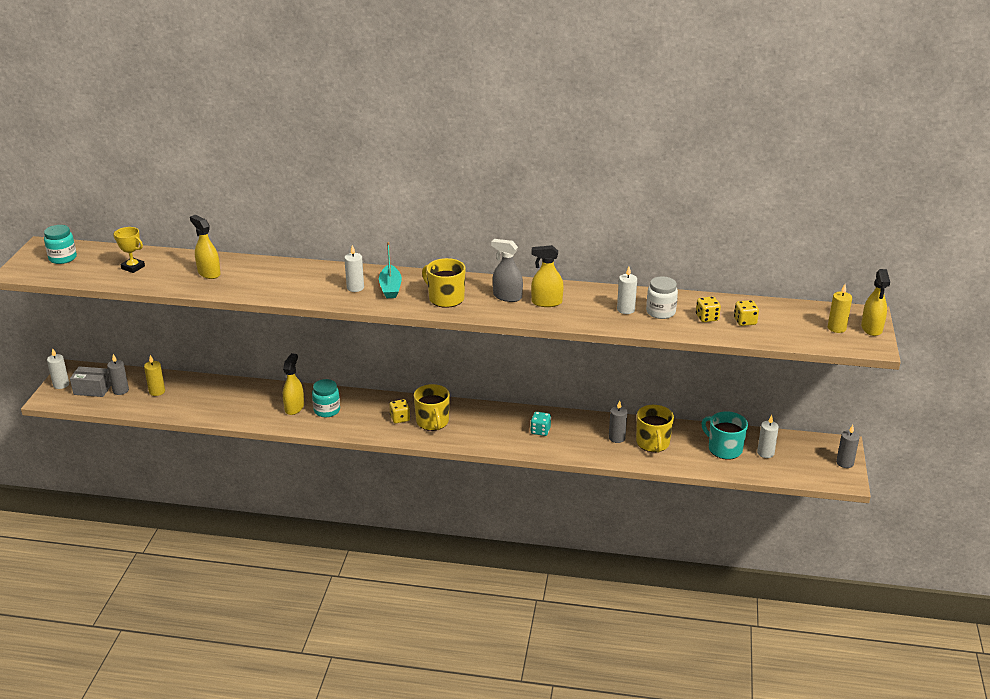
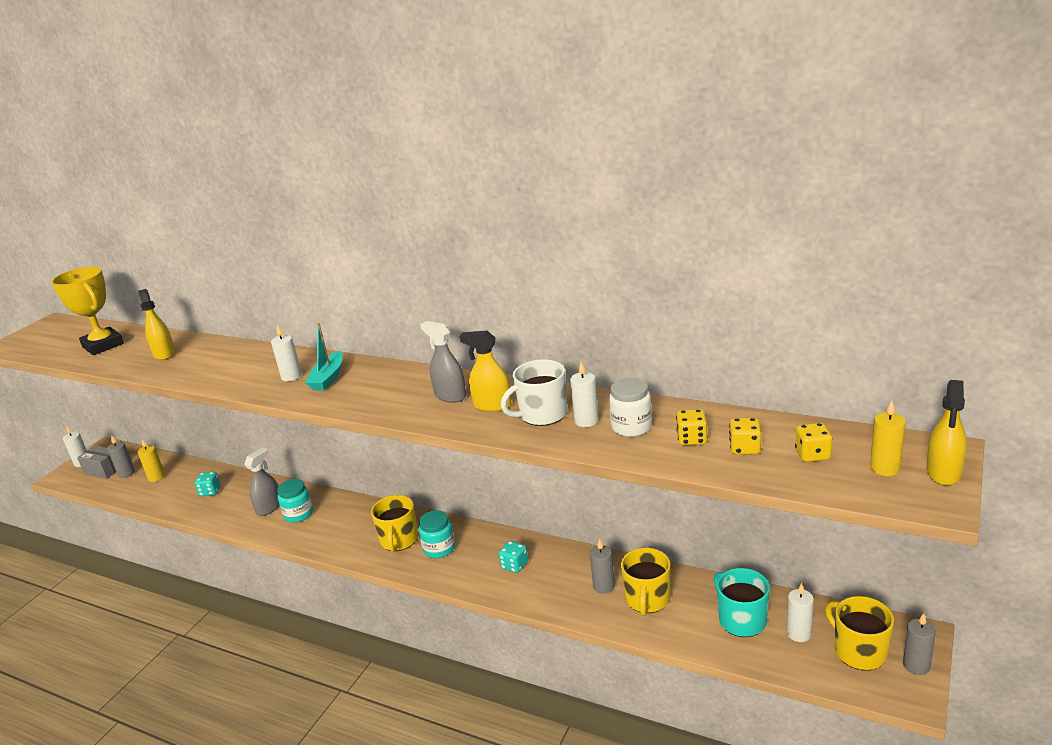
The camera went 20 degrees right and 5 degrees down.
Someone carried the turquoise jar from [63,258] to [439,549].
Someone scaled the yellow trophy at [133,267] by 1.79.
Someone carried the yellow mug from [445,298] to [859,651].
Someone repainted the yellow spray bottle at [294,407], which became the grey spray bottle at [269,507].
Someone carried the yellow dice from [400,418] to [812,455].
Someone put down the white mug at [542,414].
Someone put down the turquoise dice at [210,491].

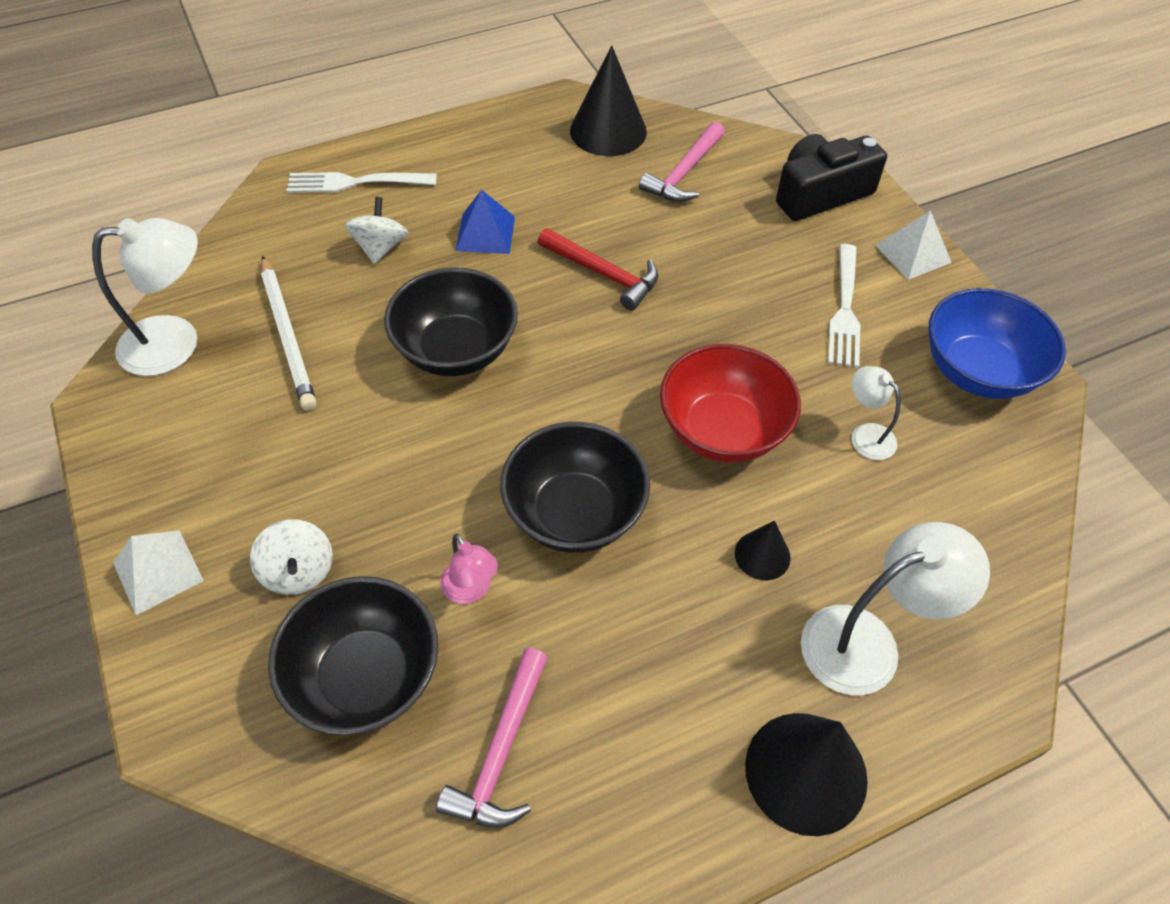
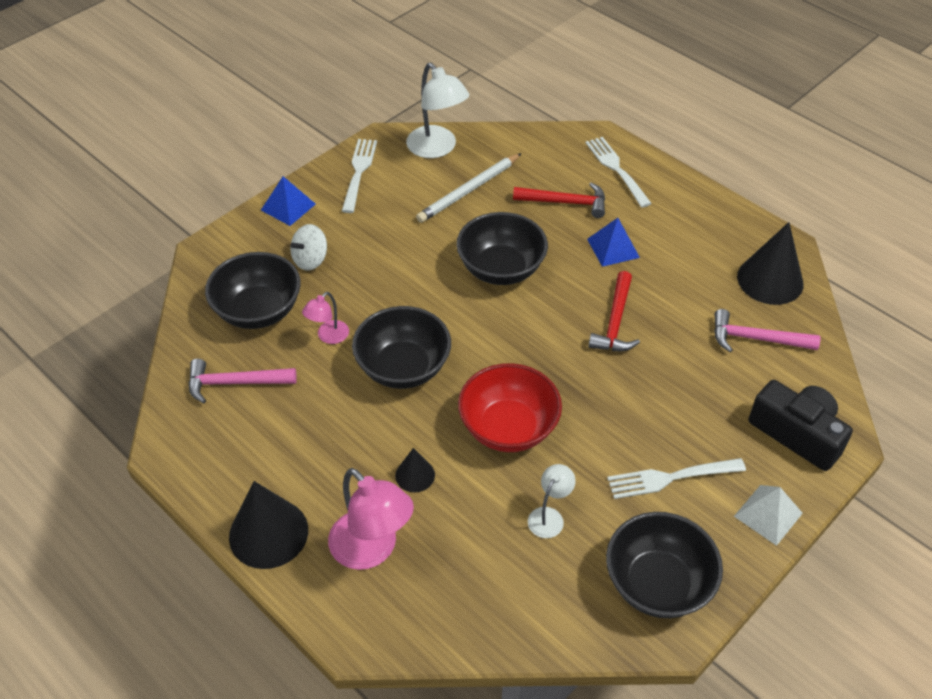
The camera went 70 degrees right and 5 degrees down.
Someone swapped the white spinning top at [380,248] for the red hammer at [566,203].
Someone repainted the blue bowl at [977,371], which became the black bowl at [657,583].
Someone repainted the white lamp at [868,642], which became the pink lamp at [372,550].
Someone repainted the white pyramid at [158,571], which became the blue pyramid at [288,207].
Someone put down the white fork at [359,173].

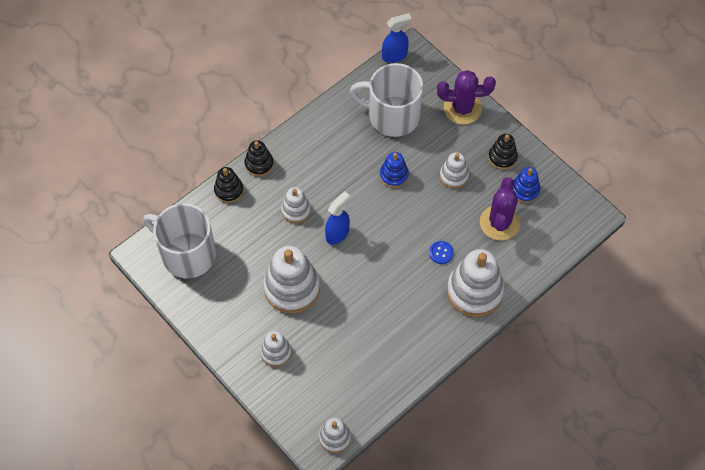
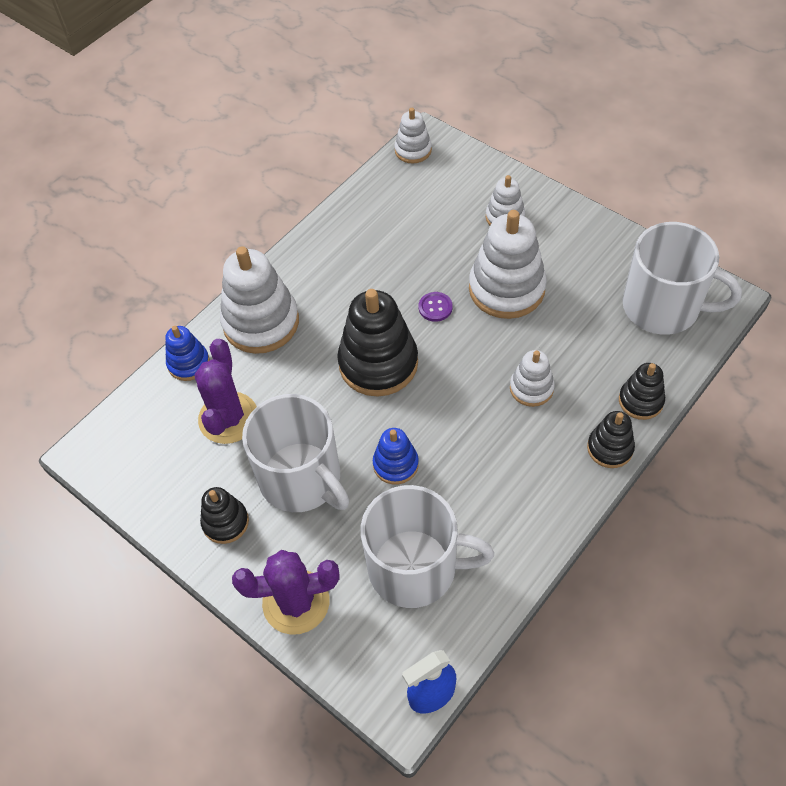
The camera went 175 degrees right and 5 degrees down.
Someone swapped the white stacking toy at [454,176] for the white mug at [301,478].
Someone carried the blue stacking toy from [525,190] to [188,363].
Someone took away the blue spray bottle at [337,234].
Someone took away the blue button at [441,253].
Someone put down the black stacking toy at [378,363].
Someone put down the purple button at [435,307].

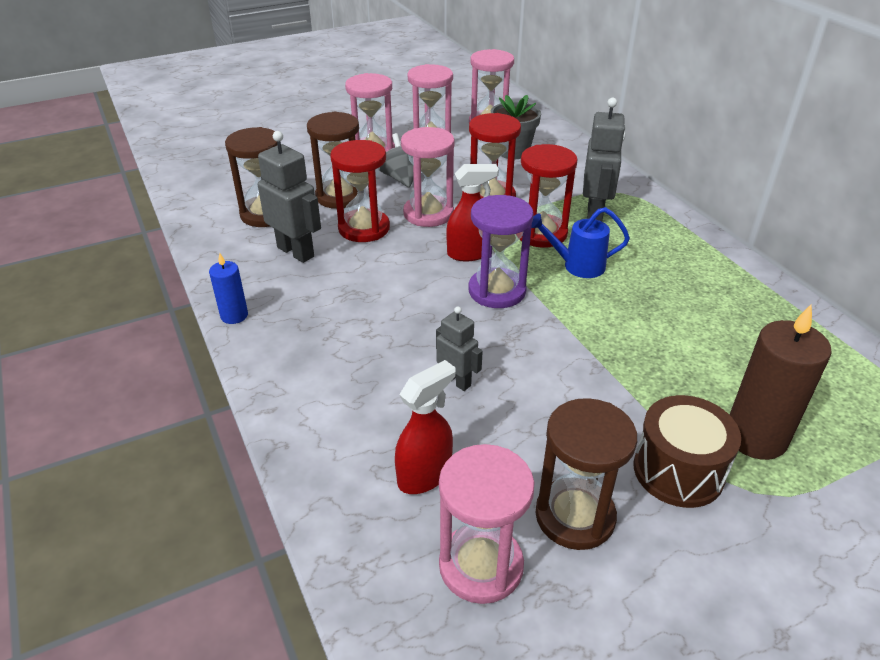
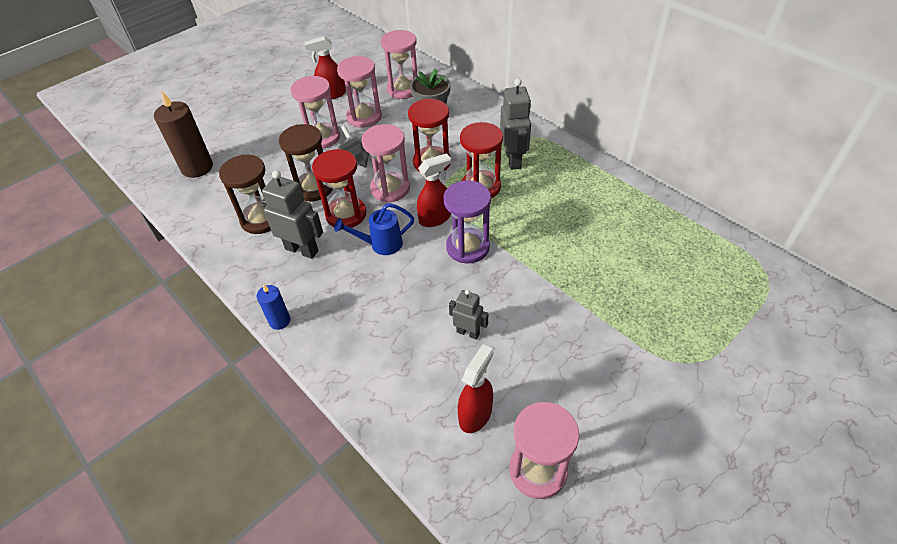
The camera went 15 degrees left and 10 degrees up.
Someone carried the blue watering can from [577,266] to [381,244].
Someone carried the brown candle from [755,437] to [197,167].
Someone took away the brown drum at [678,471].
Someone took away the brown hourglass at [575,516].
Someone put down the red spray bottle at [332,94].

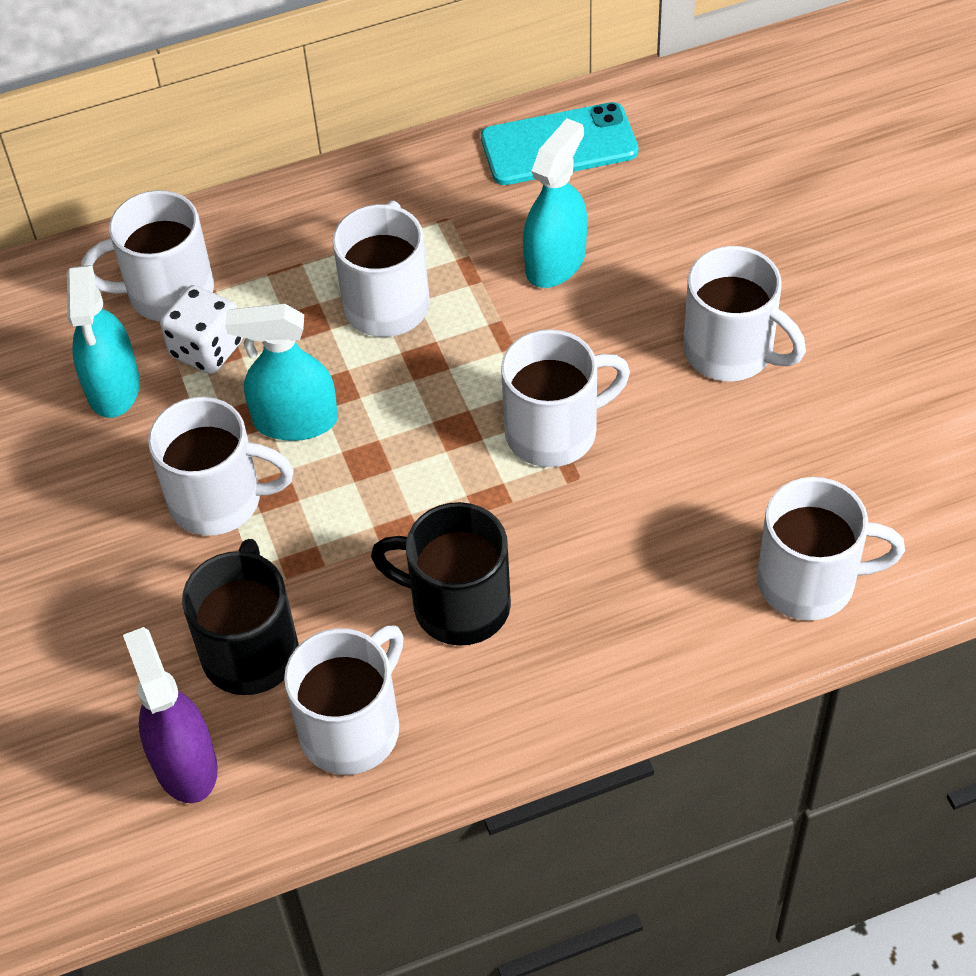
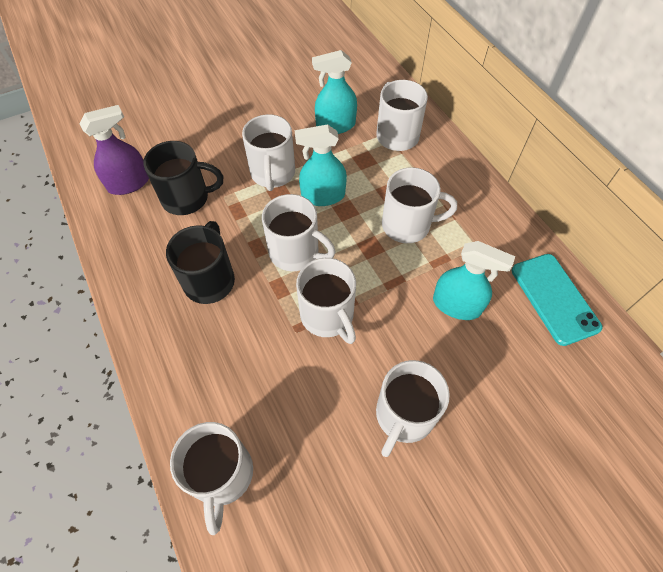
The camera went 80 degrees right and 5 degrees up.
Someone took away the white dice at [207,349].
Someone rotated the turquoise spray bottle at [295,421] by 90 degrees counterclockwise.
Someone carried the white mug from [352,728] to [295,252].

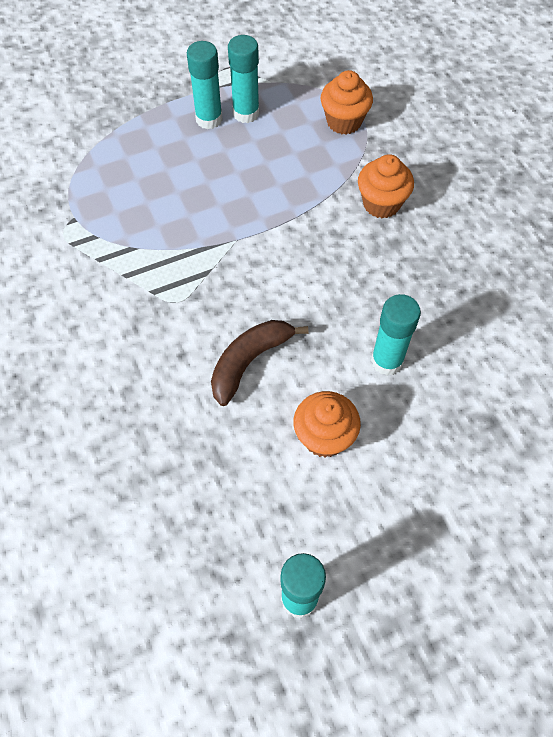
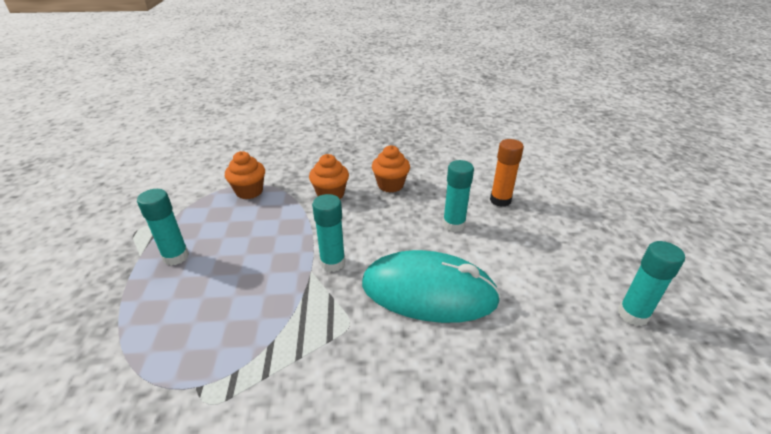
The camera went 70 degrees left and 25 degrees down.
Someone carried the turquoise glue stick from [246,113] to [332,263].
Someone swapped the brown banana at [249,361] for the turquoise mouse at [428,292].
Someone carried the orange cupcake from [324,437] to [390,185].
Someone put down the orange glue stick at [500,200].

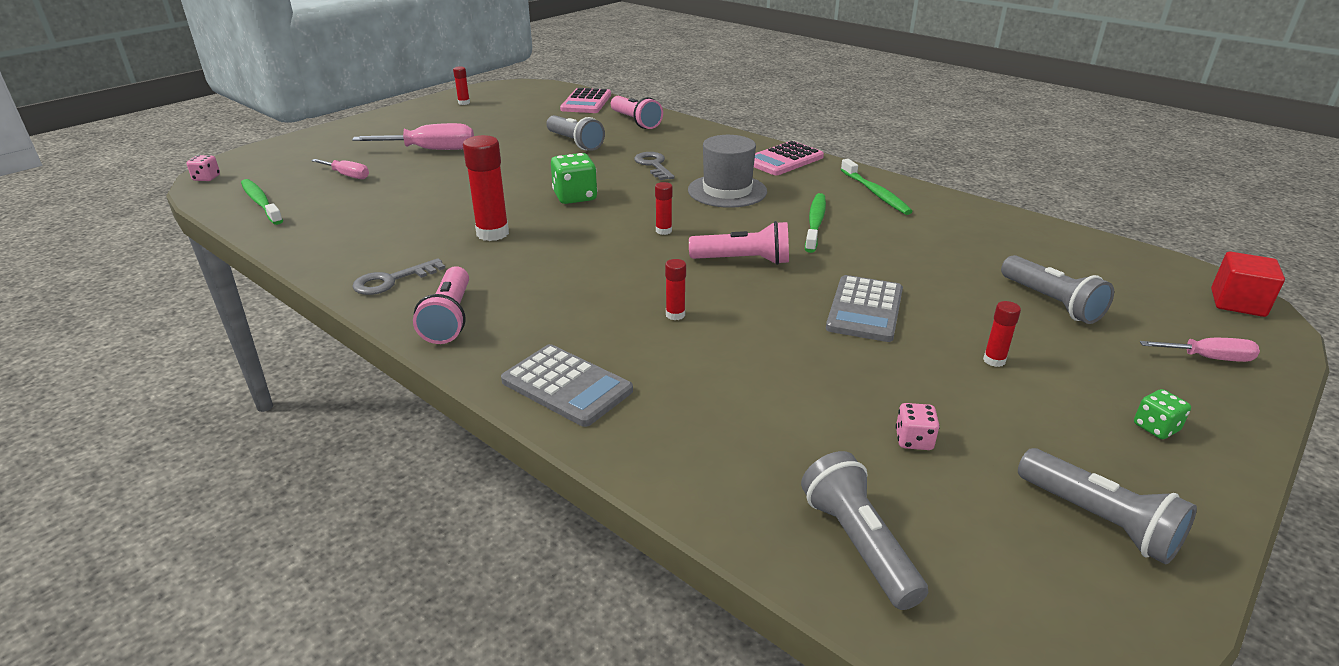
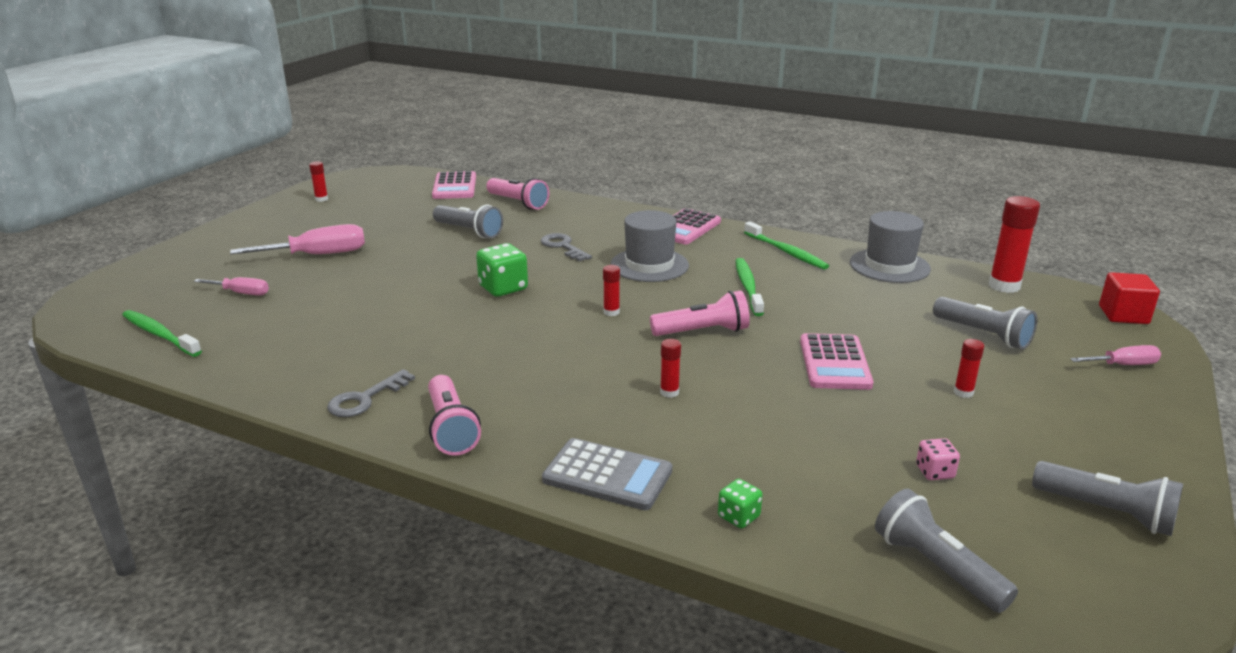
The camera went 15 degrees left and 5 degrees down.
Someone carried the red glue stick from [492,233] to [1004,286].
Someone took away the pink dice at [206,178].
Someone repainted the grey calculator at [865,309], which became the pink calculator at [834,363].
Someone carried the green dice from [1156,427] to [738,517].
Someone put down the grey hat at [889,266].

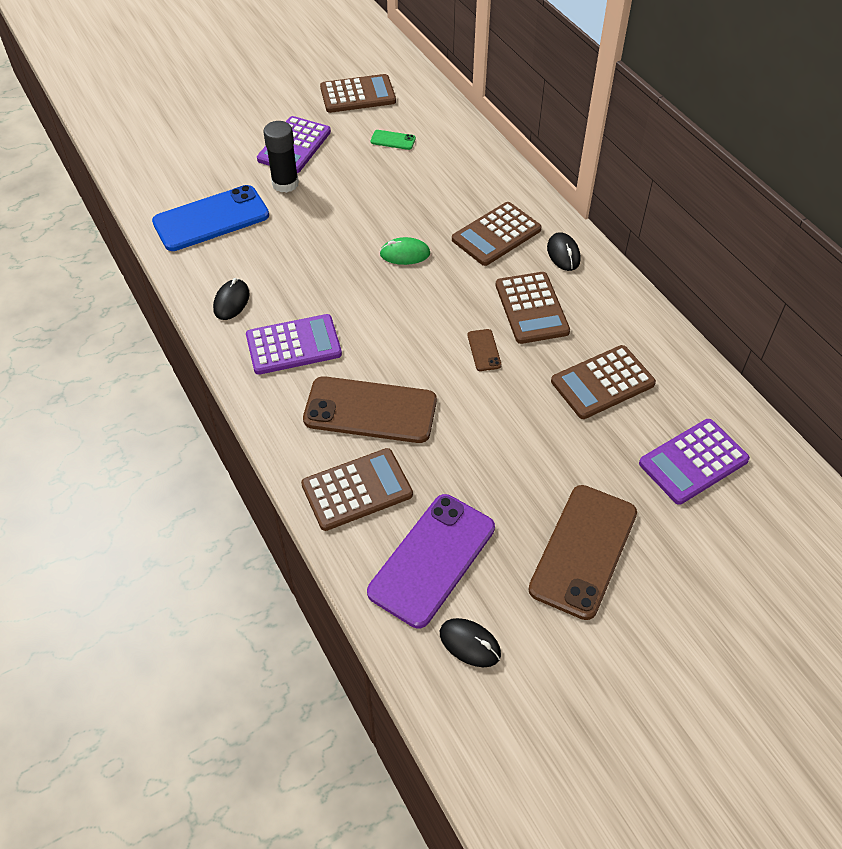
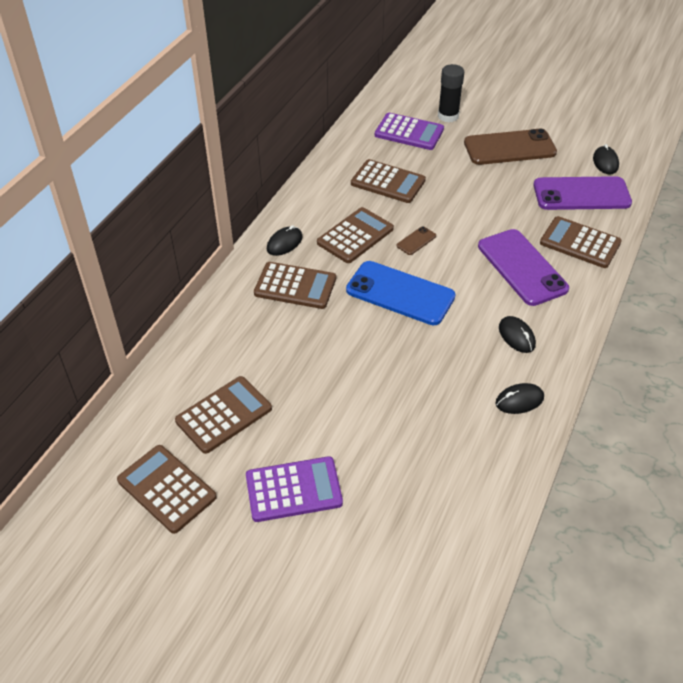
The camera went 125 degrees left and 5 degrees down.
Someone carried the black glue stick from [285,183] to [448,116].
Someone swapped the green phone at [393,140] for the brown calculator at [224,415].
Someone carried the blue phone from [211,219] to [400,293].
Someone took away the green mouse at [405,254].
Someone swapped the purple calculator at [293,345] for the black mouse at [516,336].
Someone repainted the brown phone at [370,410], which became the purple phone at [522,267].

